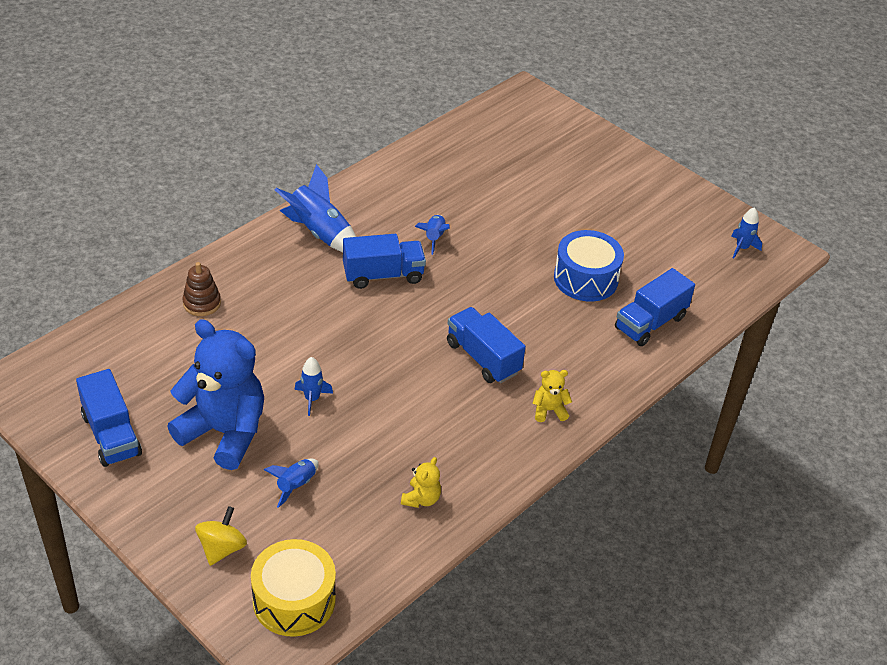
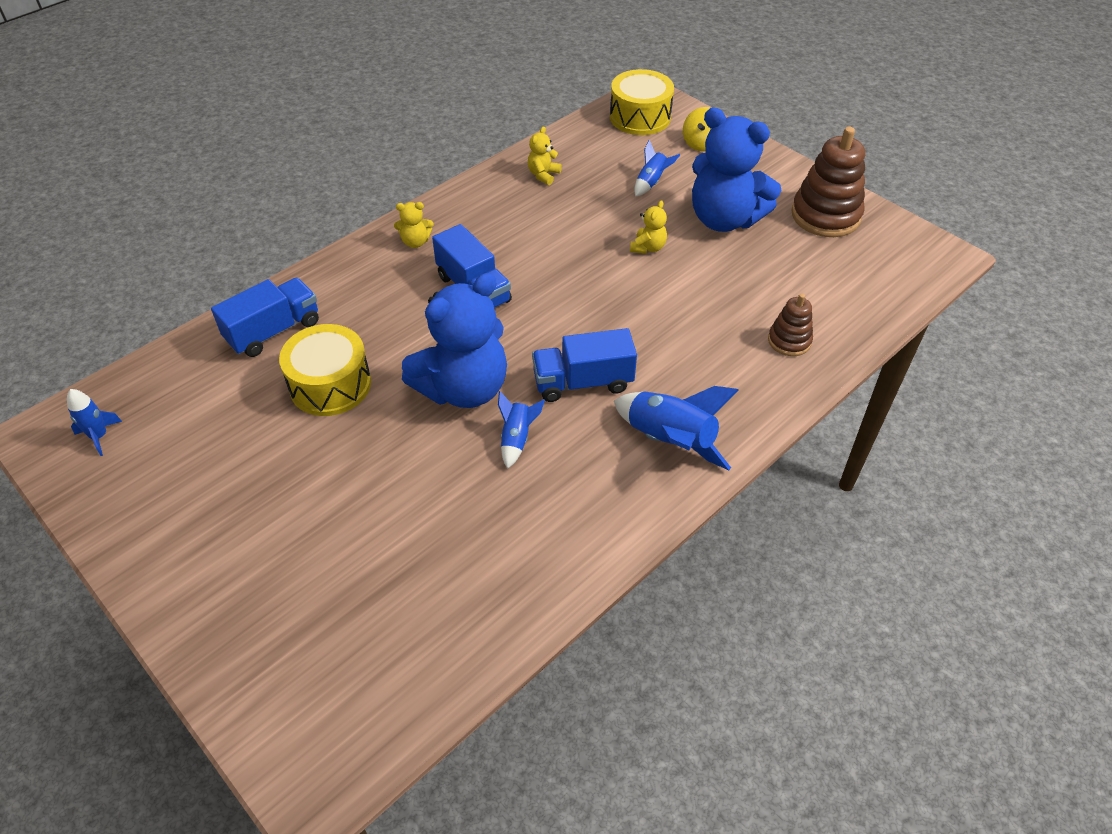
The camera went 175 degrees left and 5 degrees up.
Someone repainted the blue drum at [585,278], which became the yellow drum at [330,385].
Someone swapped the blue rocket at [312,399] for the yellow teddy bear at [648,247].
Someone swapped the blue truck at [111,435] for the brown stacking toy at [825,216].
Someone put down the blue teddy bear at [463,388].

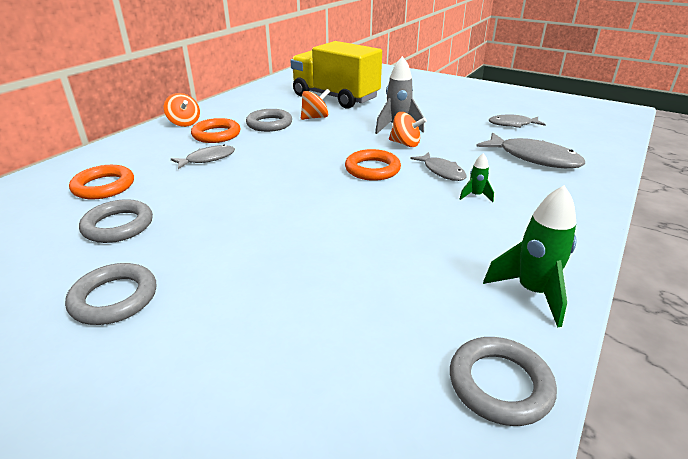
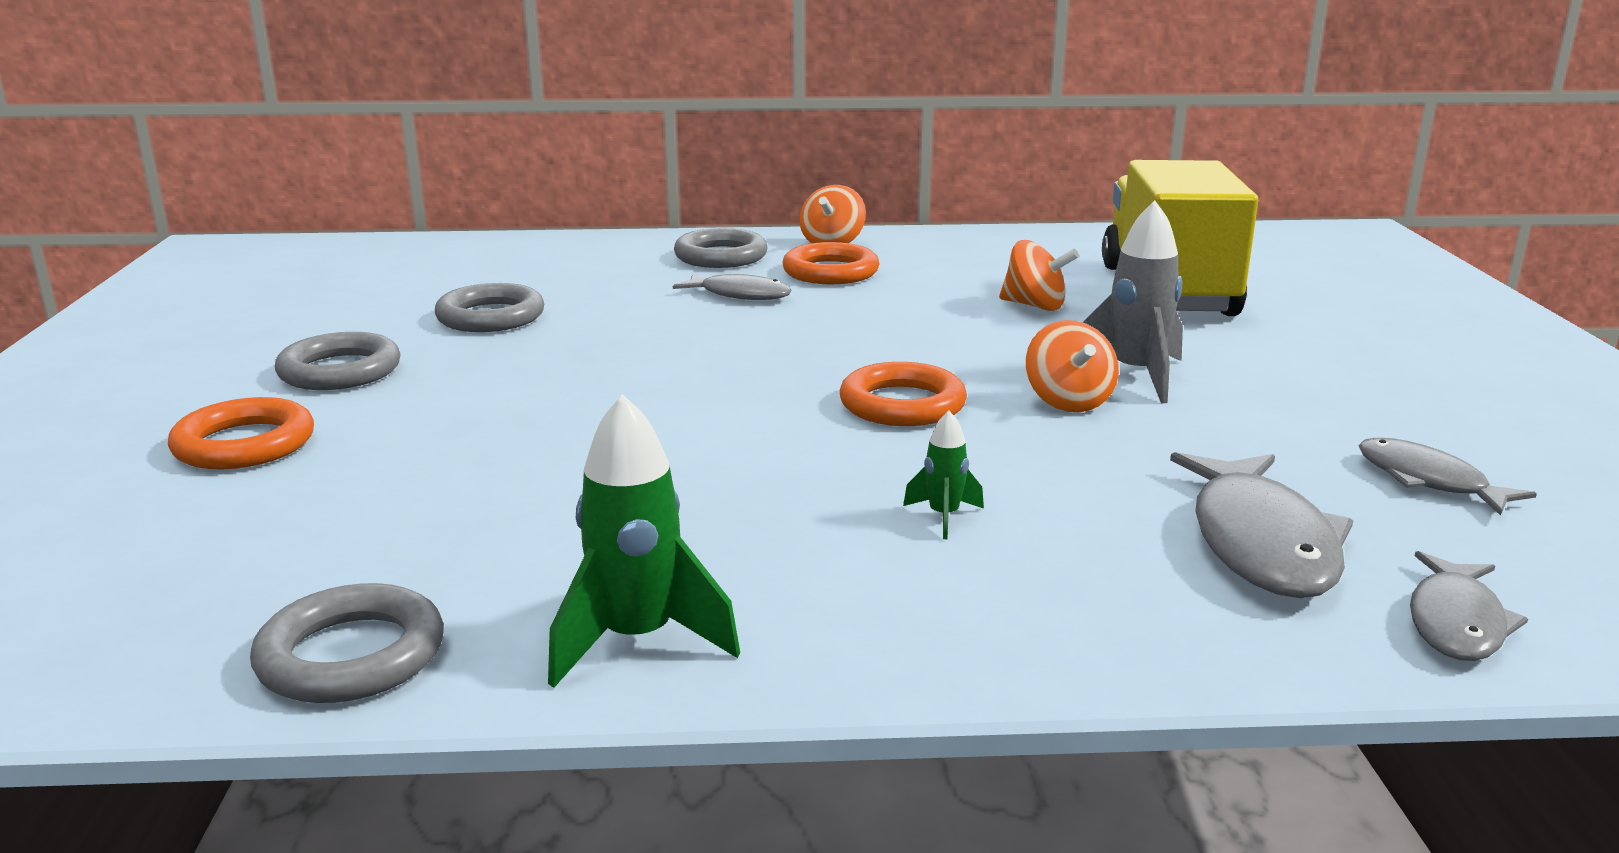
The camera went 55 degrees right and 10 degrees down.
Someone carried the grey ring from [269,124] to [721,256].
Someone carried the grey fish from [442,171] to [1456,622].
Someone carried the orange ring from [104,186] to [244,444].

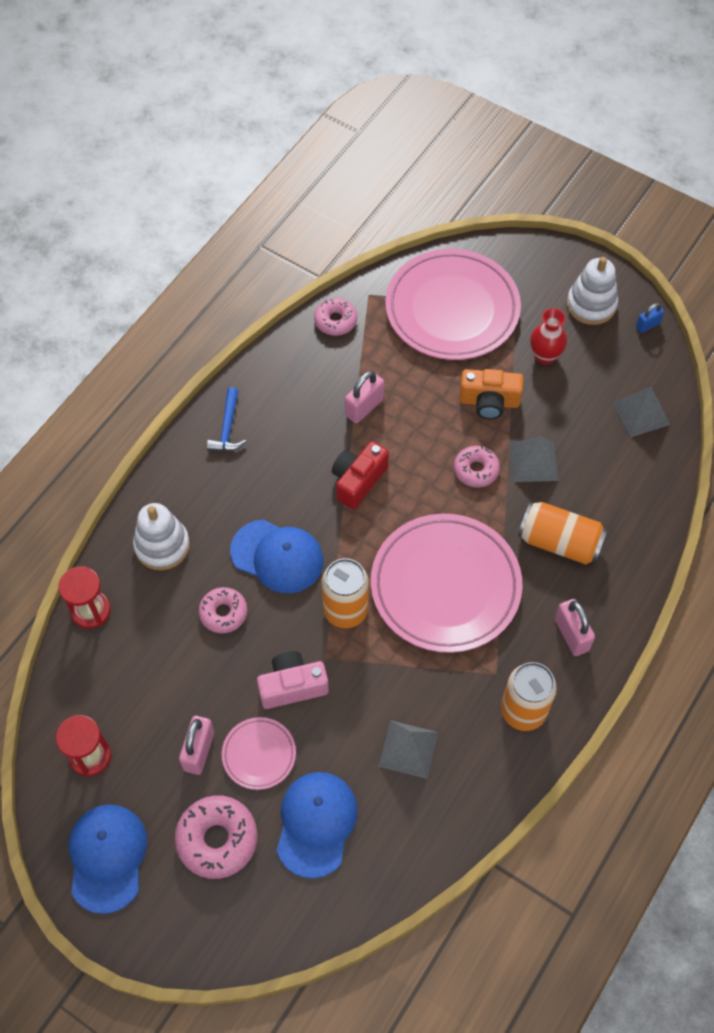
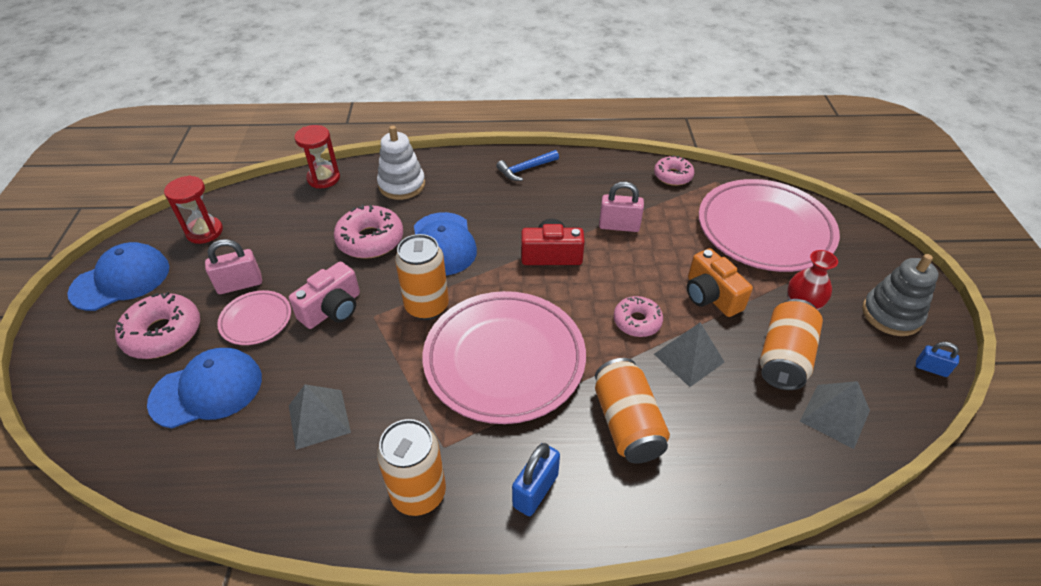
The camera went 55 degrees right and 15 degrees down.
Someone repainted the white stacking toy at [591,305], which became the grey stacking toy at [891,315].
Someone scaled the pink donut at [223,613] by 1.55.
Someone repainted the pink padlock at [571,635], which became the blue padlock at [535,490].
Someone rotated the pink camera at [292,686] by 90 degrees clockwise.
Someone put down the orange can at [784,357].

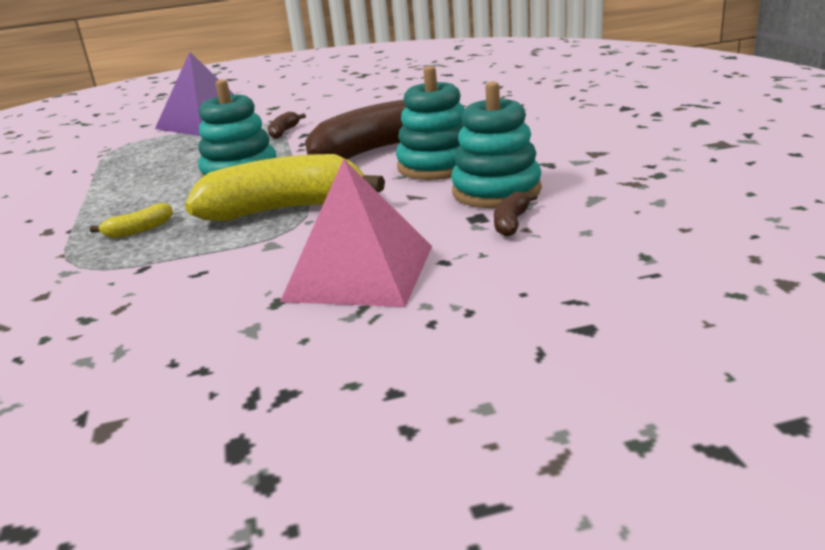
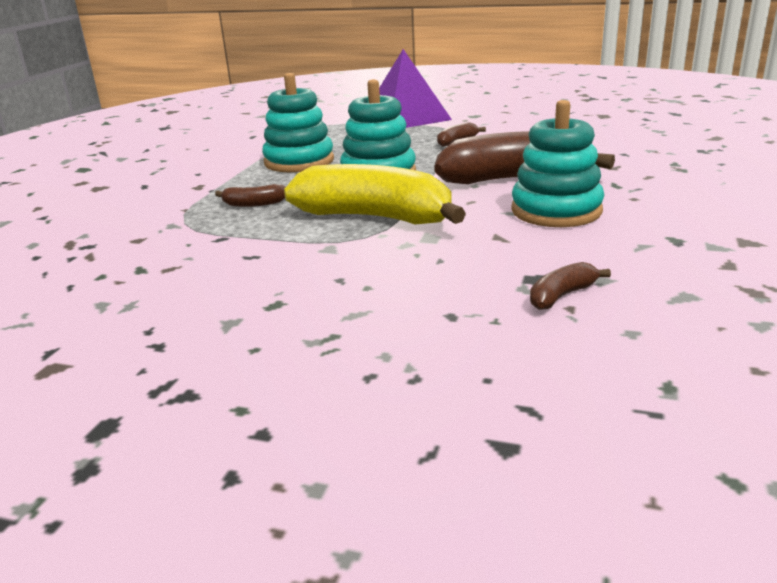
The camera went 30 degrees right and 0 degrees up.
Someone carried the turquoise stacking toy from [496,191] to [299,161].
Someone took away the pink pyramid at [360,273].
Someone repainted the yellow banana at [139,230], which became the brown banana at [254,204].

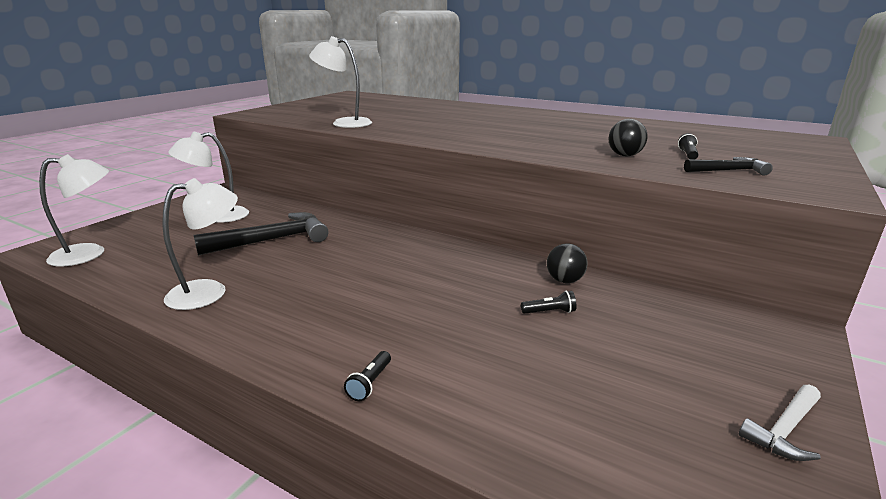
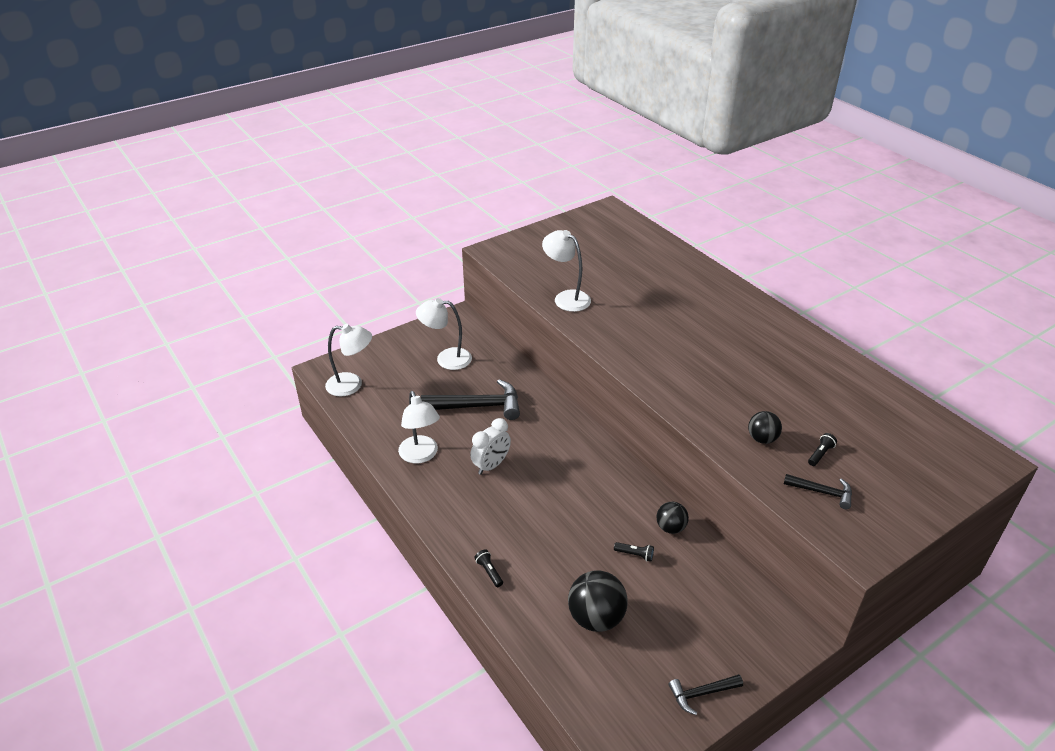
The camera went 25 degrees right and 15 degrees up.
Someone rotated the white lamp at [209,292] by 75 degrees clockwise.
Someone rotated the black flashlight at [370,383] by 105 degrees clockwise.
Someone repainted the white hammer at [784,430], which became the black hammer at [701,694].
Someone put down the white clock at [491,465].
Someone put down the black ball at [596,618].

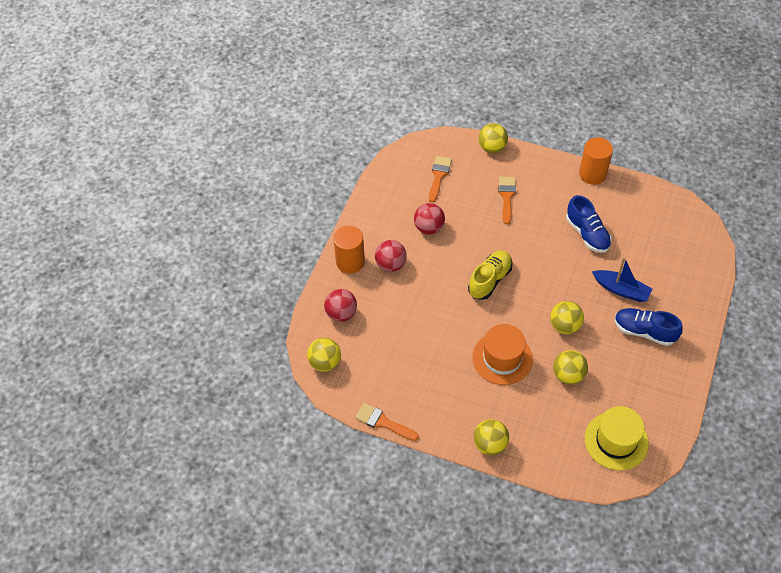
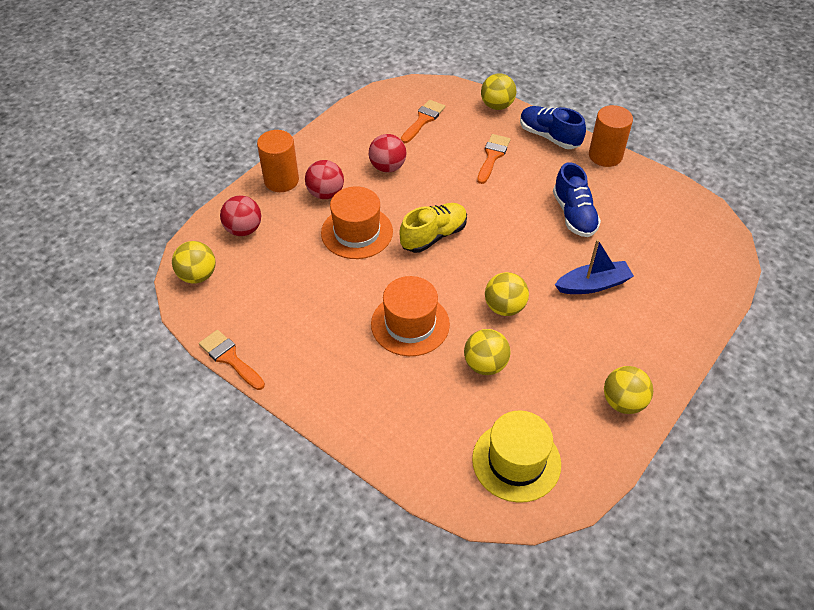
The camera went 15 degrees right and 5 degrees down.
Someone rotated the blue boat at [621,290] by 60 degrees counterclockwise.
Someone carried the blue shoe from [644,331] to [549,136].
Someone carried the yellow ball from [490,444] to [623,402].
Someone put down the orange hat at [357,232].

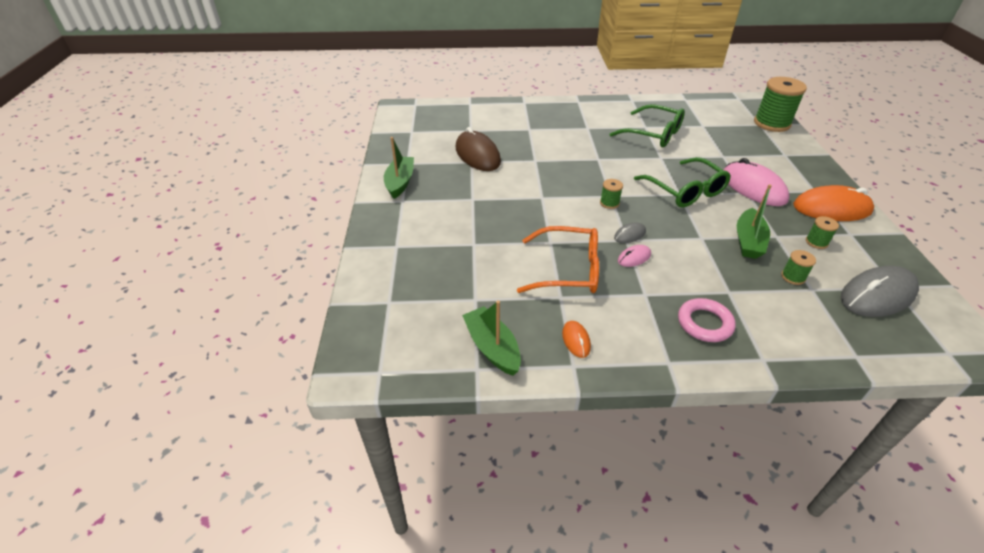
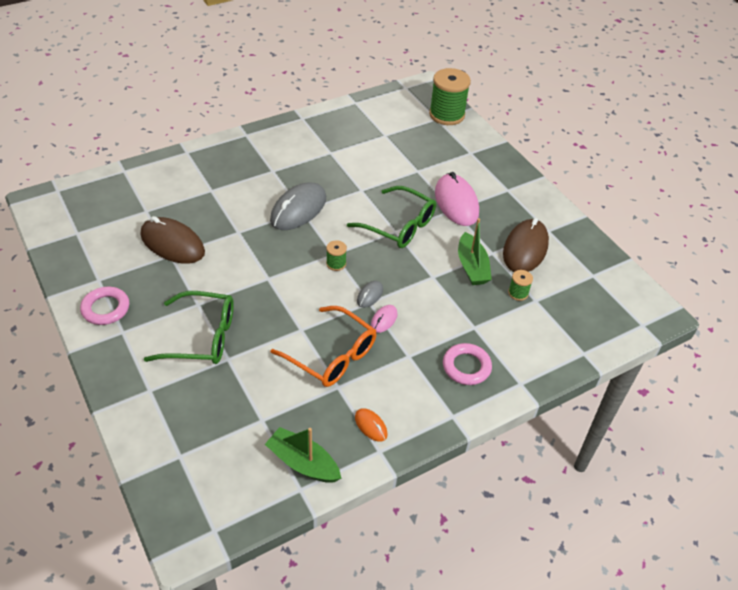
The camera went 30 degrees left and 5 degrees up.
Someone carried the green glasses from [653,134] to [202,337].
Someone swapped the green boat at [400,182] for the pink ring at [106,308].
Someone rotated the pink mouse at [753,188] by 45 degrees clockwise.
Someone took away the orange mouse at [831,208].
Someone swapped the green spool at [816,242] for the brown mouse at [525,249].
Someone rotated the orange glasses at [568,270] by 60 degrees clockwise.
Someone carried the grey mouse from [877,295] to [298,209].

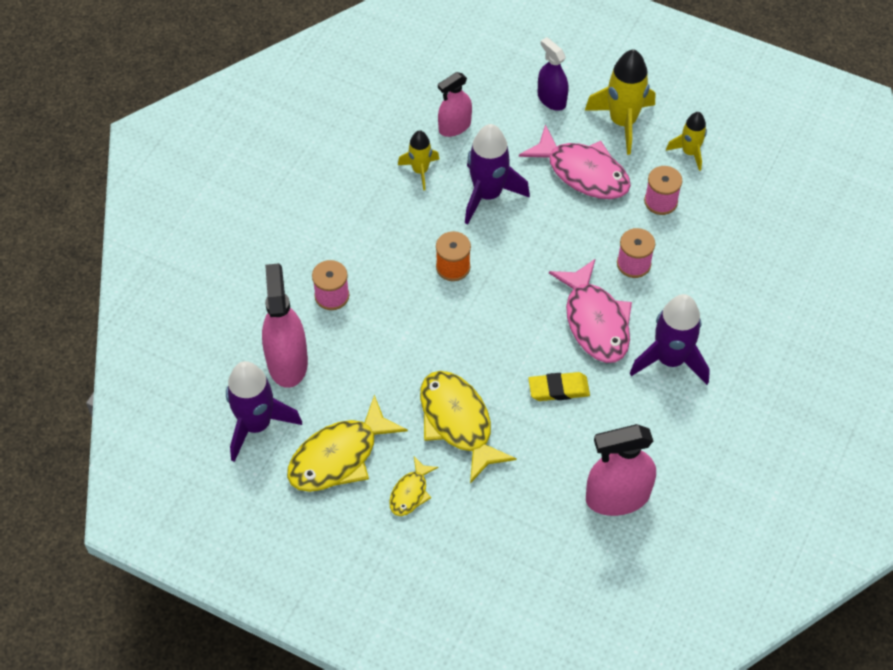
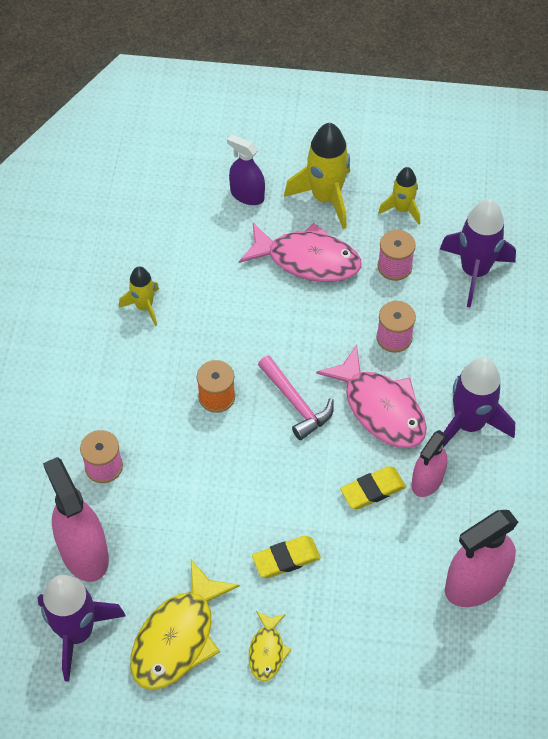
The camera went 20 degrees left and 0 degrees up.
Someone carried the pink spray bottle from [454,126] to [427,480].
Someone carried the purple rocket from [488,194] to [474,271].
Someone swapped the yellow fish at [458,422] for the yellow eraser at [286,559].
Someone put down the pink hammer at [296,403].

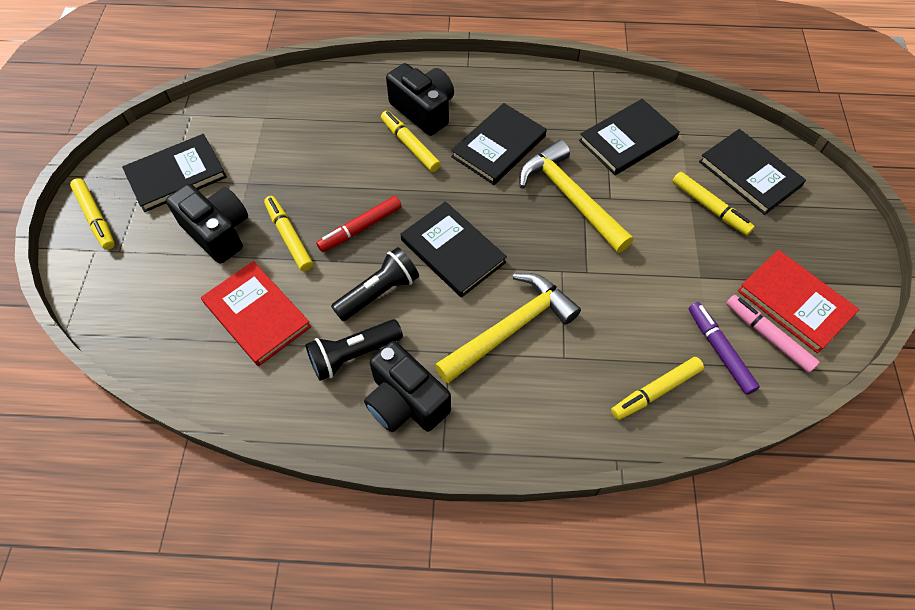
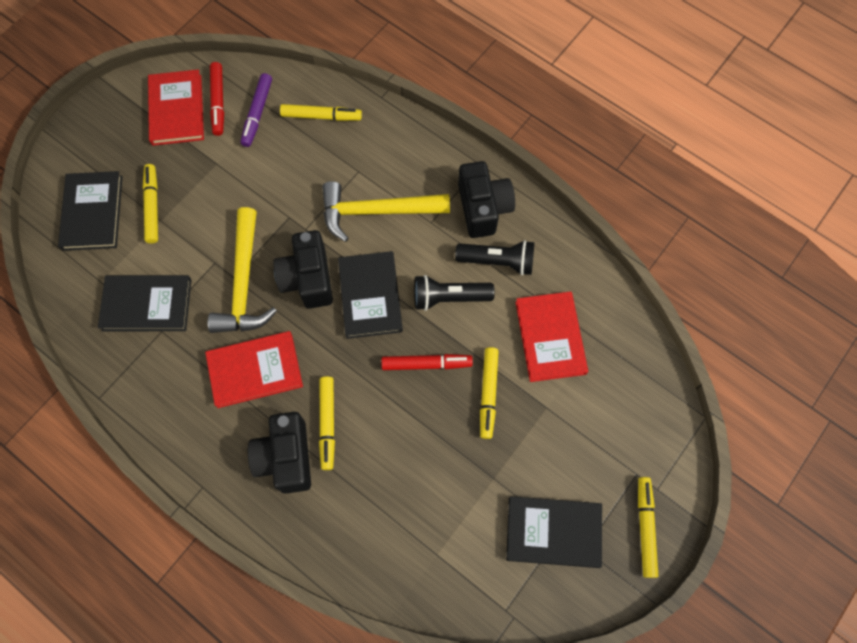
The camera went 145 degrees left and 10 degrees up.
Someone repainted the black book at [498,146], which became the red book at [255,370].
Someone carried the black camera from [218,232] to [308,278].
Someone repainted the pink marker at [768,336], which became the red marker at [218,102].

